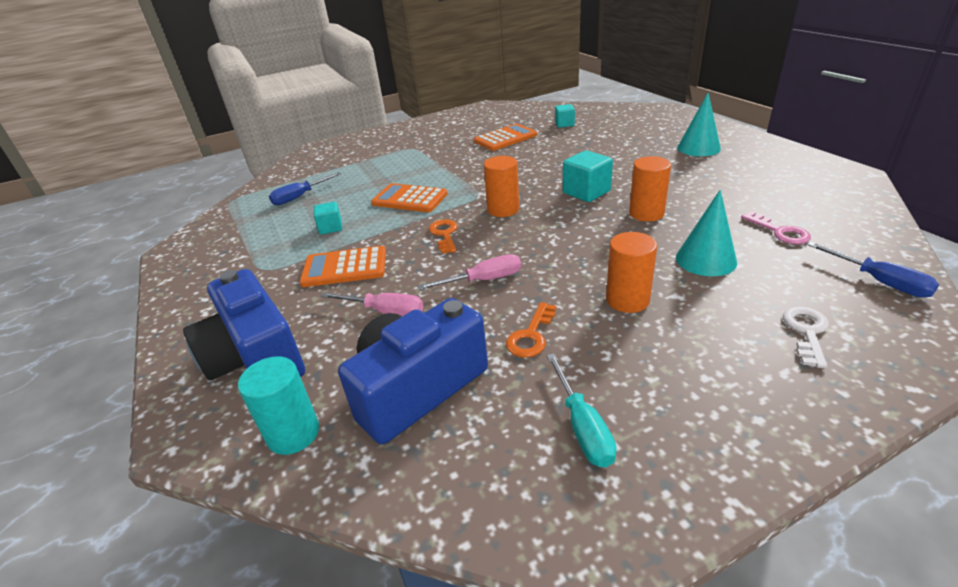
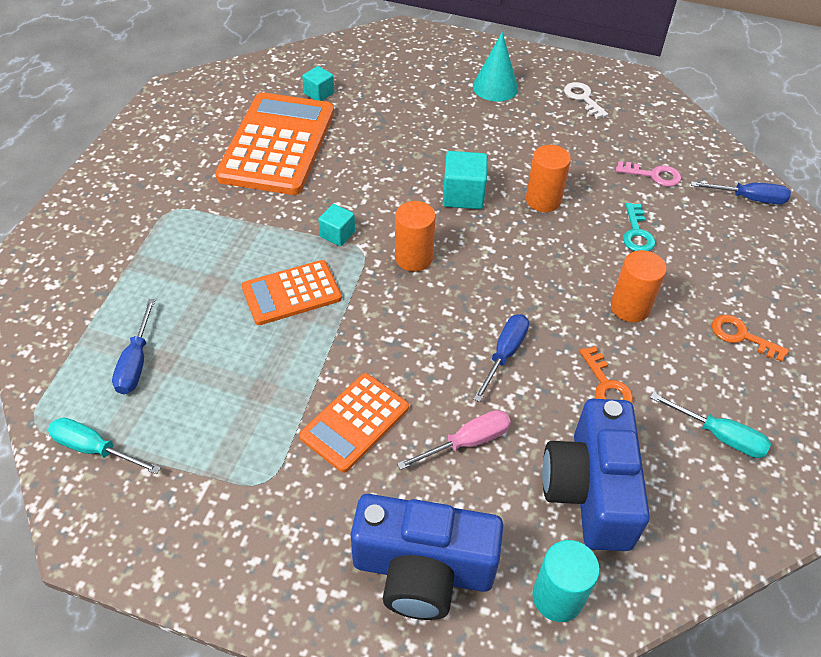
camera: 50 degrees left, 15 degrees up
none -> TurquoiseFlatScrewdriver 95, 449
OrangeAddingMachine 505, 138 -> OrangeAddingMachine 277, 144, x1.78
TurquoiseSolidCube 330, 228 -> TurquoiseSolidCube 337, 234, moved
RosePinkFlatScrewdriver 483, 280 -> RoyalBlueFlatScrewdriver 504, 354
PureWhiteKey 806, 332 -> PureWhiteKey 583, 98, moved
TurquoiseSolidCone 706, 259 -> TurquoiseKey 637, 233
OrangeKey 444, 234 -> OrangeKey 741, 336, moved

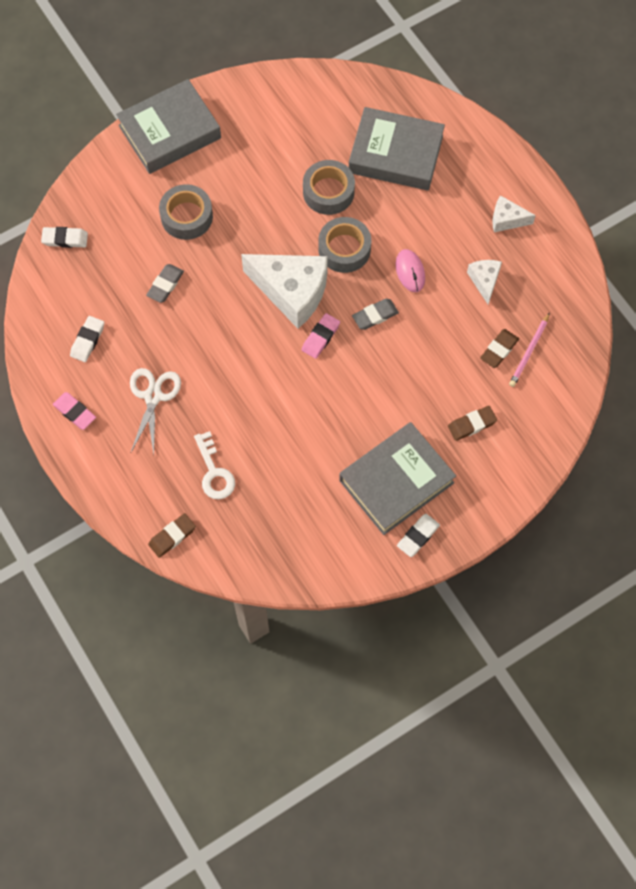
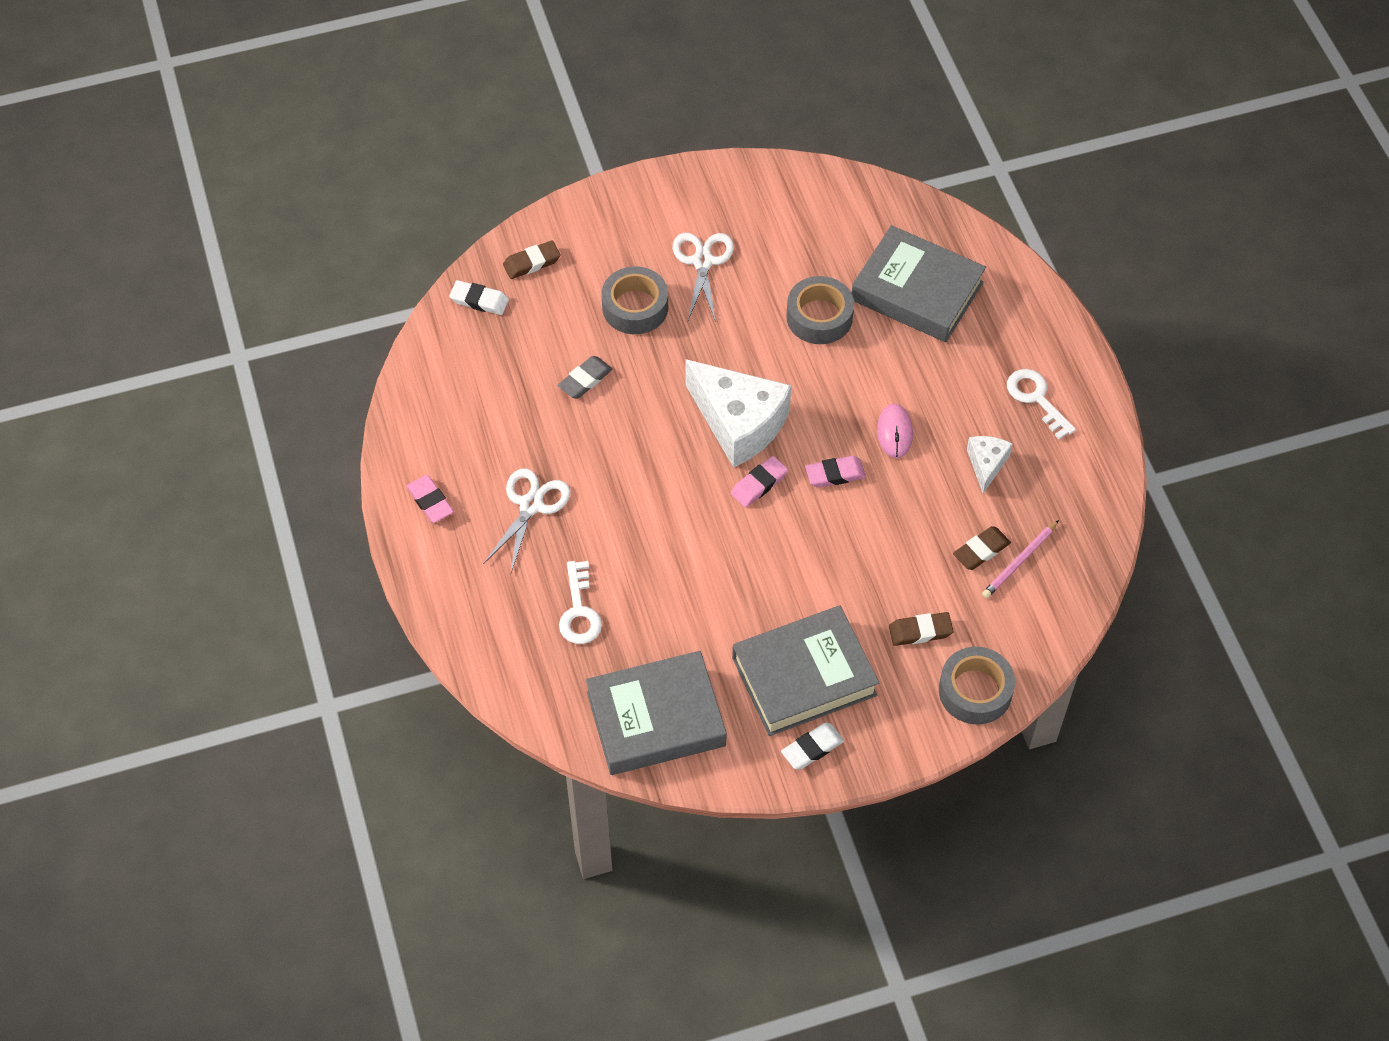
camera: 15 degrees right, 10 degrees down
BrownGumEraser 172, 536 -> BrownGumEraser 532, 262, moved
AshGreyHardcover 169, 132 -> AshGreyHardcover 656, 719, moved
none -> PureWhiteScissors 703, 262
AshGreyGumEraser 375, 315 -> RosePinkGumEraser 835, 474
AshGreyRollOfTape 344, 249 -> AshGreyRollOfTape 975, 691, moved
PureWhiteCheese 507, 220 -> PureWhiteKey 1036, 398
PureWhiteGumEraser 87, 340 -> none

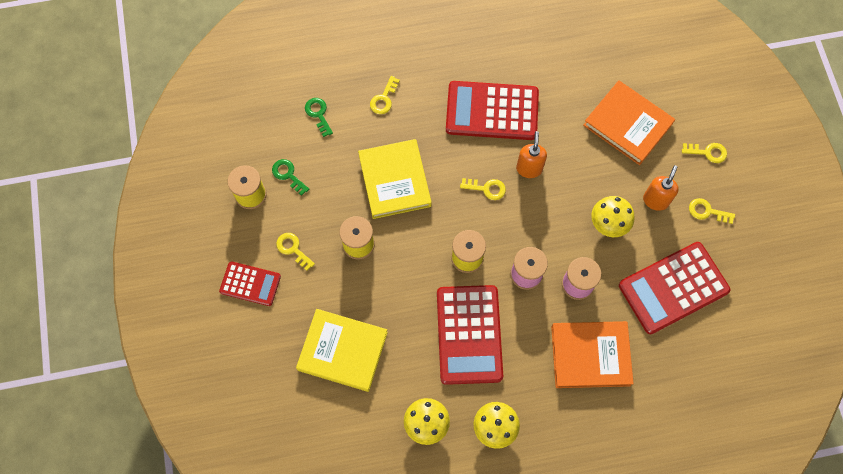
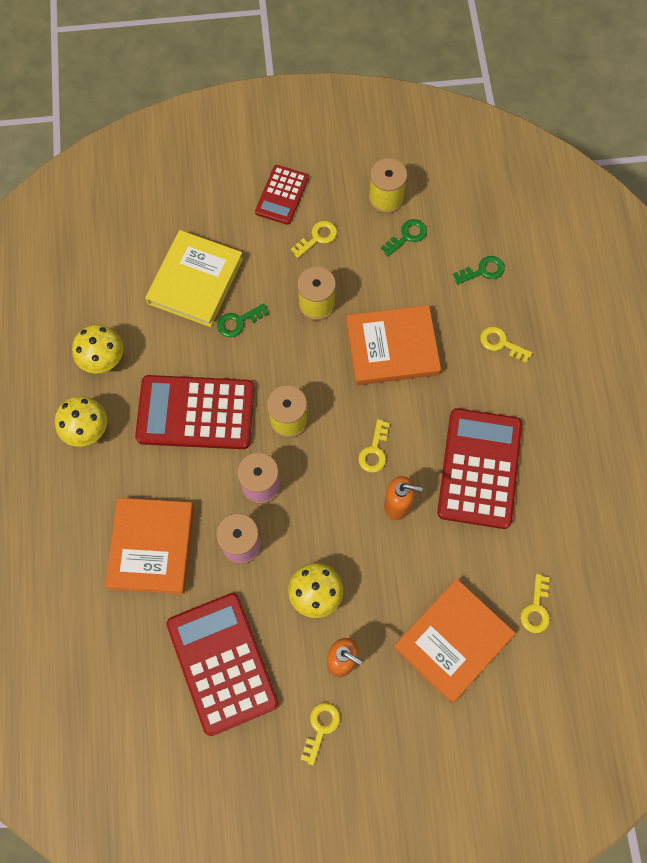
camera: 95 degrees right, 0 degrees up
none -> EmeraldKey 238, 322
BrightYellowHardcover 394, 181 -> OrangeHardcover 392, 347
BrightYellowKey 707, 152 -> BrightYellowKey 536, 608, moved

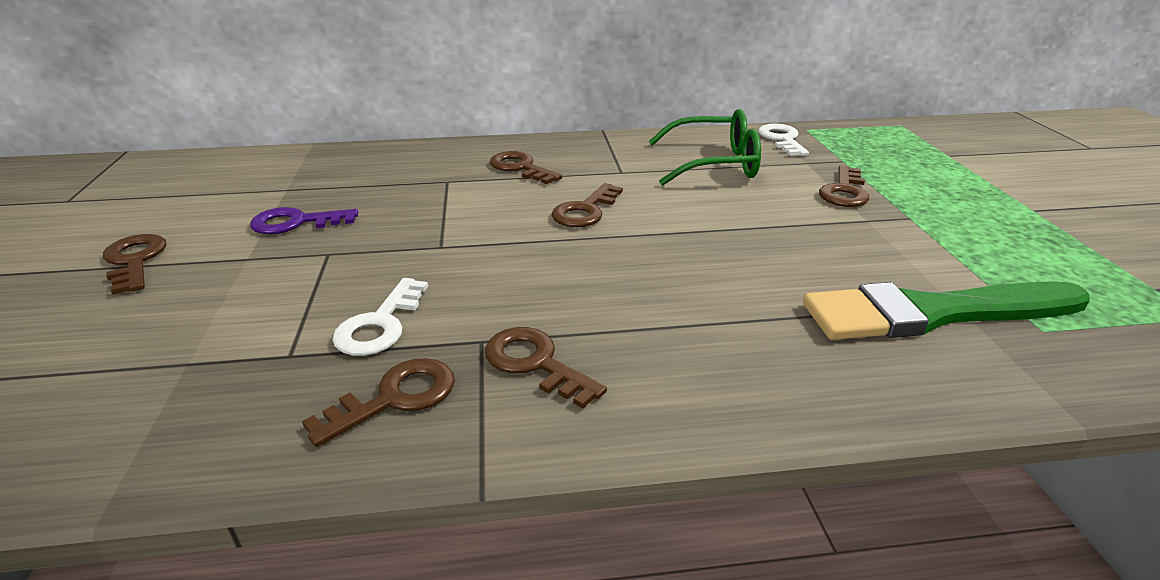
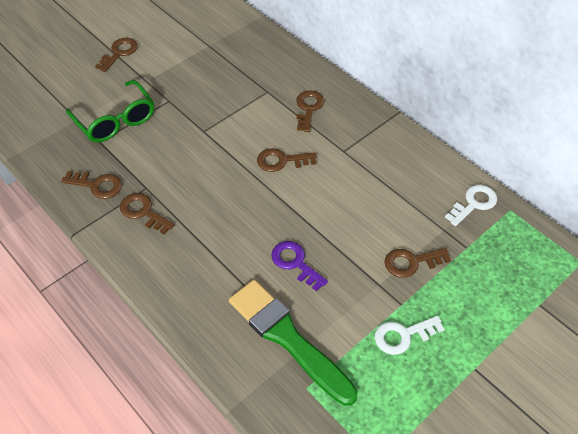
camera: 55 degrees right, 20 degrees up
EmeraldGlasses 715, 164 -> EmeraldGlasses 116, 121, moved
BrownKey 535, 363 -> BrownKey 143, 212, 60 degrees counterclockwise
PurpleKey 296, 223 -> PurpleKey 295, 263, moved
PureWhiteKey 380, 324 -> PureWhiteKey 403, 335, moved

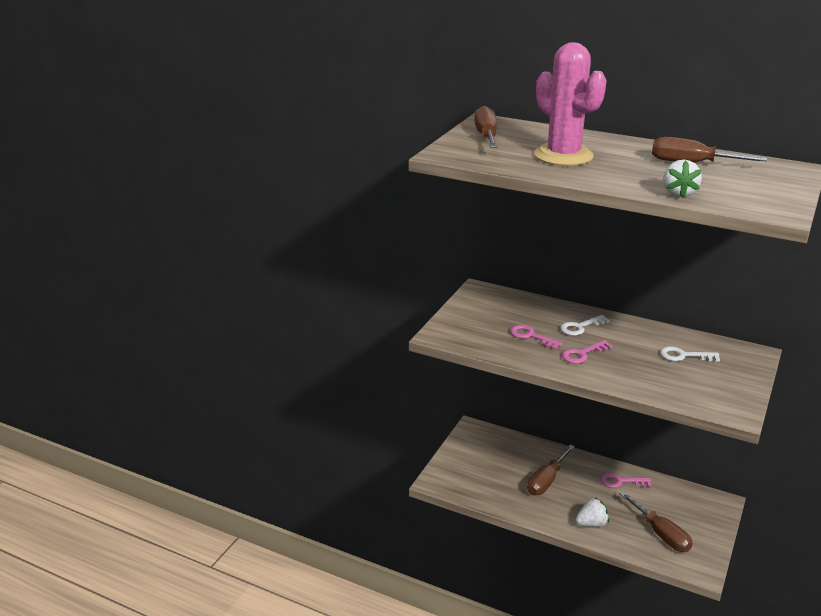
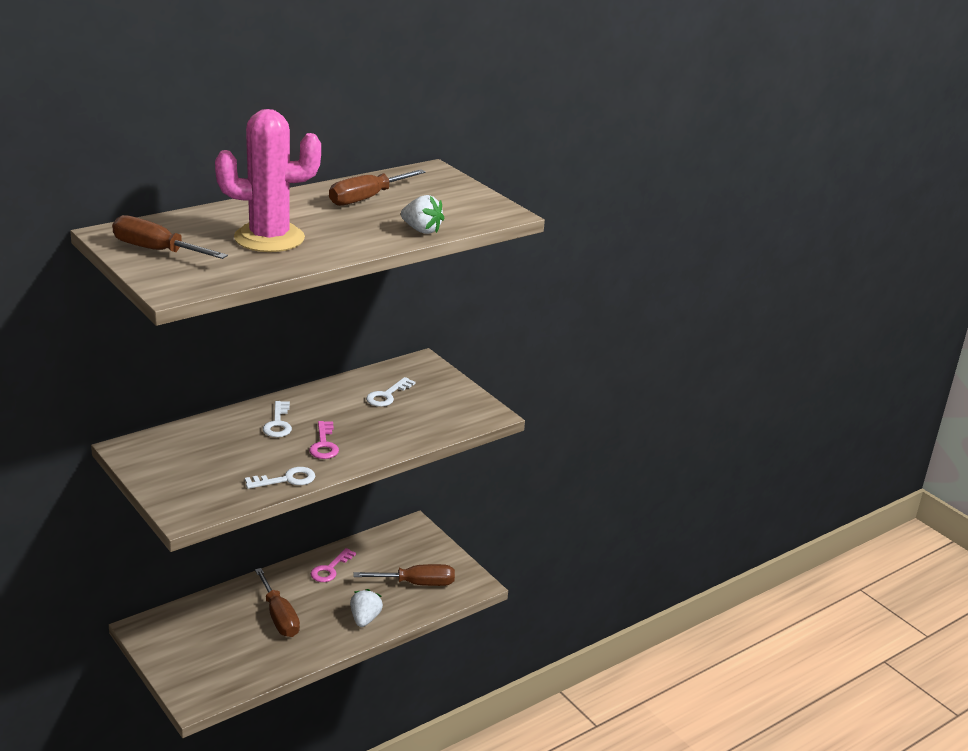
camera: 65 degrees left, 0 degrees up
none -> PureWhiteKey 286, 479
RosePinkKey 531, 336 -> none

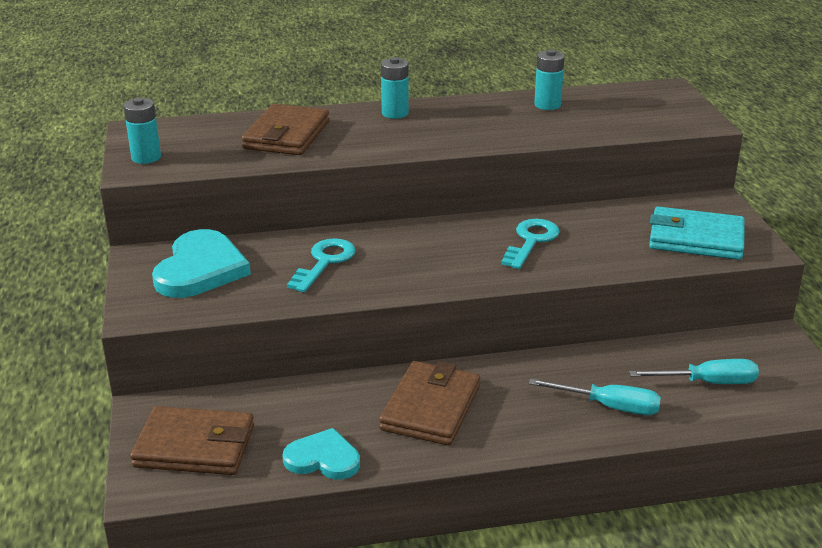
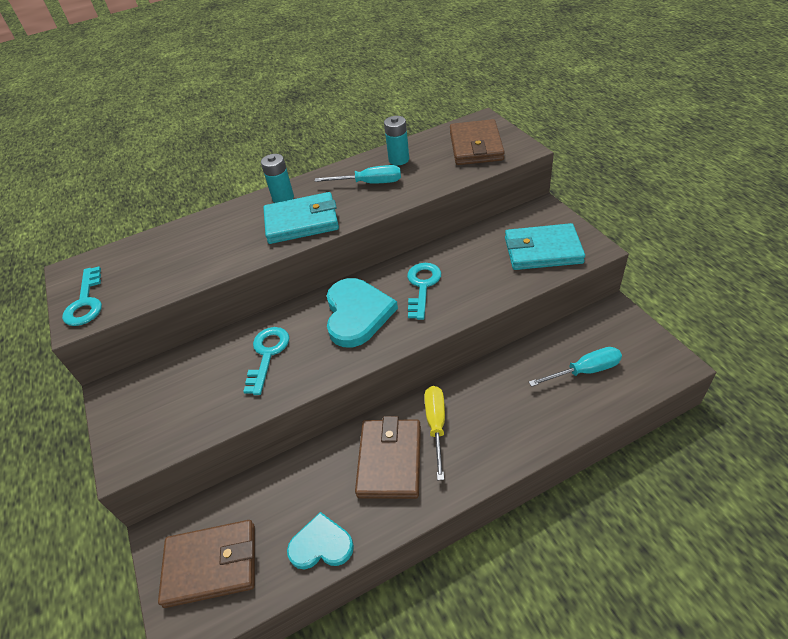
camera: 10 degrees left, 15 degrees up
TurquoiseBattery 146, 157 -> TurquoiseKey 86, 302
none -> TurquoiseBillfold 302, 222
TurquoiseFlatScrewdriver 609, 406 -> TurquoiseFlatScrewdriver 370, 183, moved
TurquoiseHeartShape 200, 269 -> TurquoiseHeartShape 357, 314, moved
none -> BrightYellowFlatScrewdriver 436, 426
BrownBillfold 286, 135 -> BrownBillfold 475, 146, moved

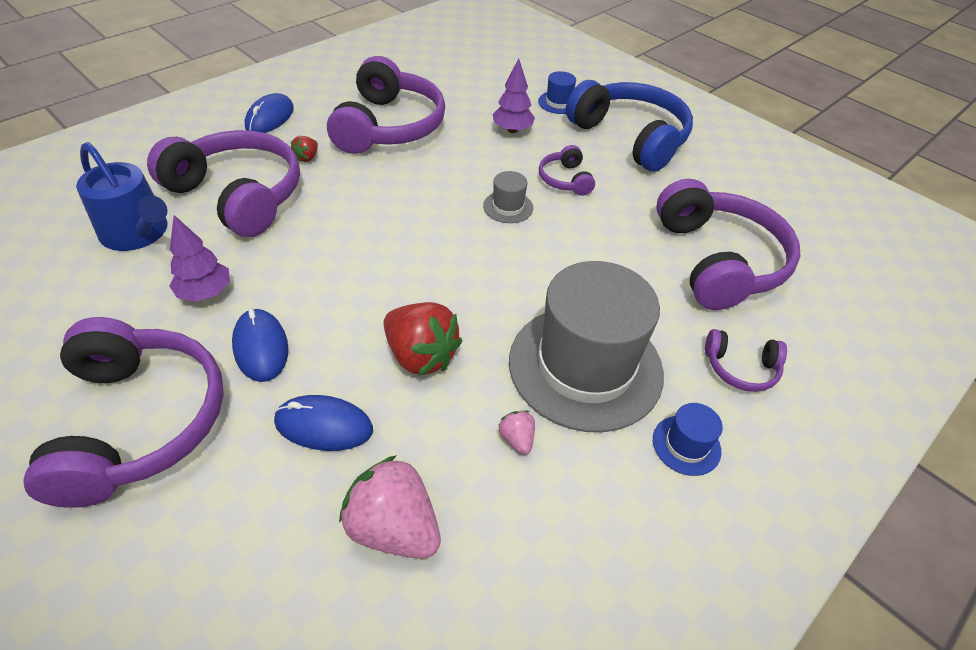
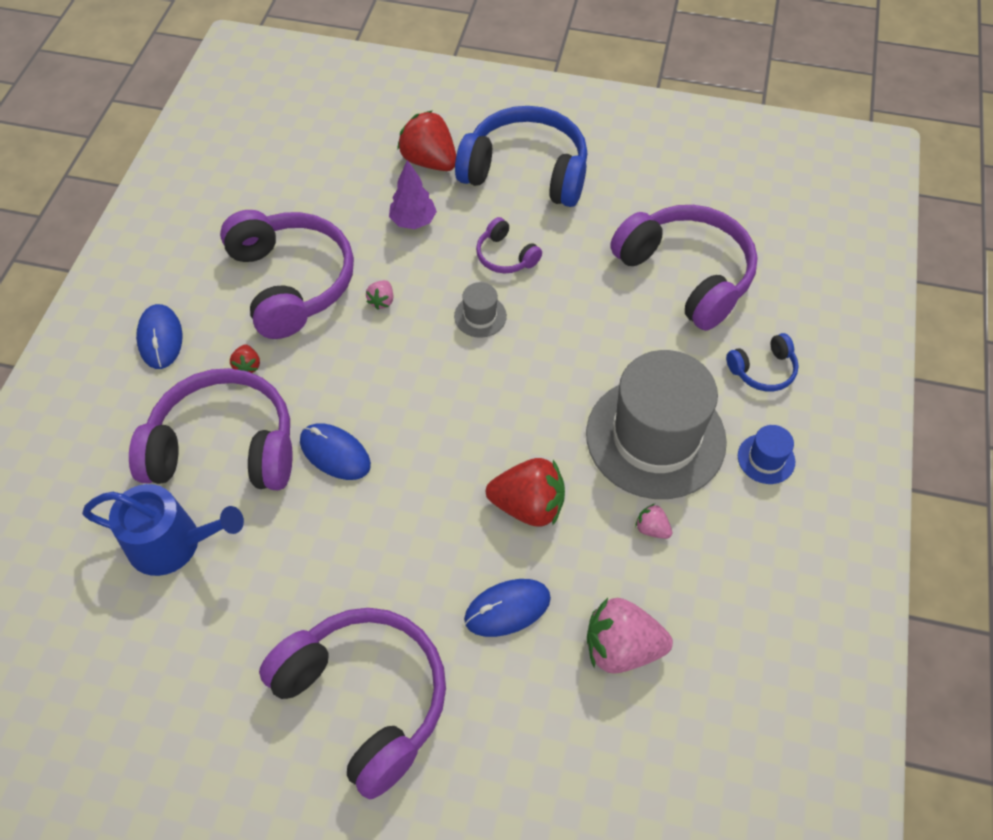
camera: 30 degrees left, 10 degrees up
RoyalBlueMouse 261, 347 -> RoyalBlueMouse 335, 453, moved
none -> RosePinkStrawberry 382, 301
RoyalBlueTallHat 558, 103 -> ScarletStrawberry 429, 161
PurpleOverEarHeadphones 740, 368 -> RoyalBlueOverEarHeadphones 763, 370
PurpleFirTree 205, 293 -> none

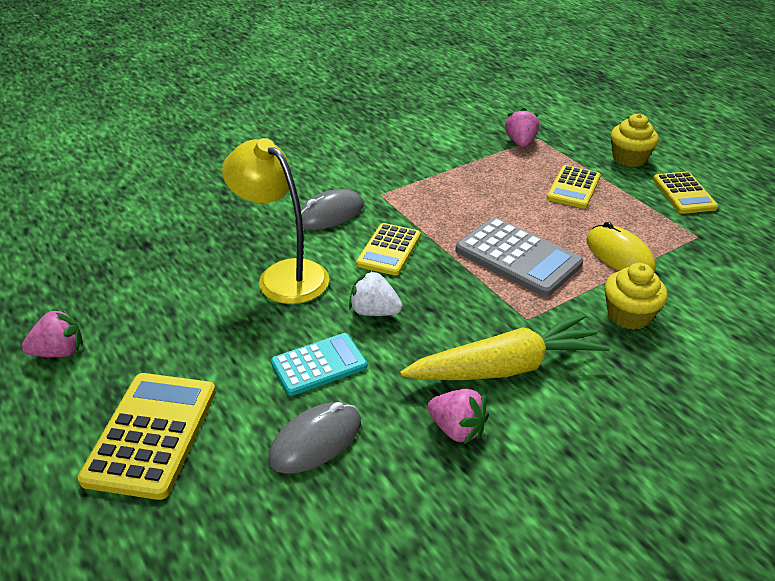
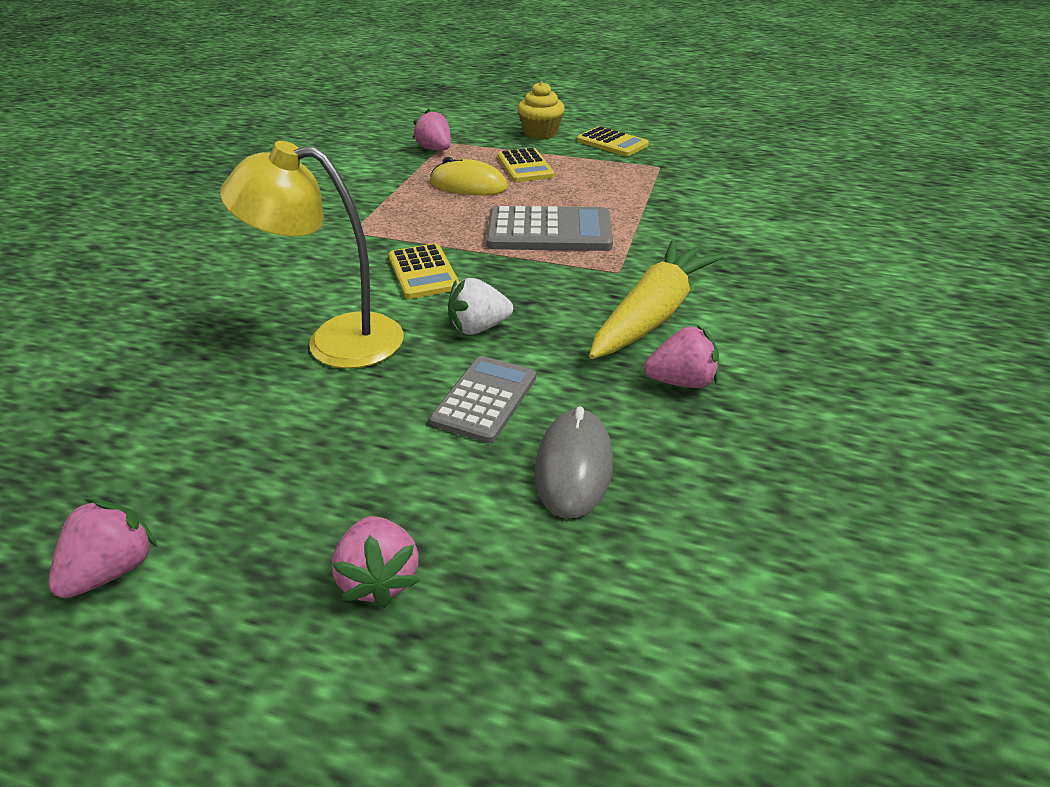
camera: 40 degrees left, 0 degrees up
BrightYellowAddingMachine 151, 434 -> RosePinkStrawberry 379, 578
BrightYellowMouse 619, 255 -> BrightYellowMouse 468, 185, moved
TurquoiseAddingMachine 319, 365 -> AshGreyAddingMachine 485, 399
AshGreyMouse 329, 214 -> none
BrightYellowMuffin 629, 315 -> none

